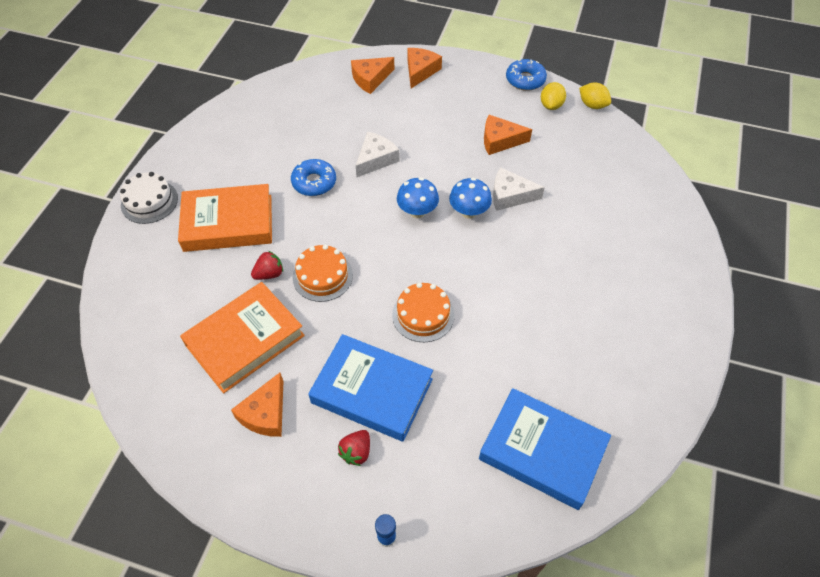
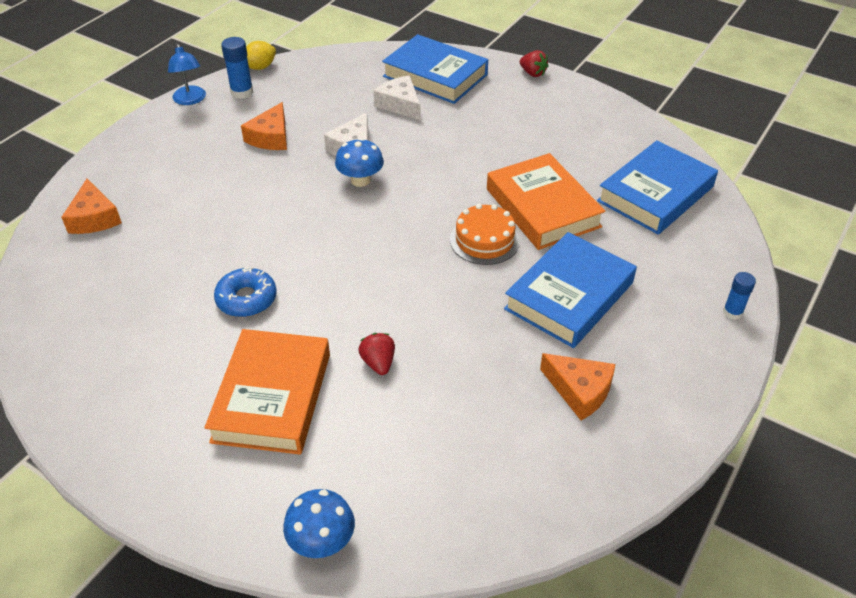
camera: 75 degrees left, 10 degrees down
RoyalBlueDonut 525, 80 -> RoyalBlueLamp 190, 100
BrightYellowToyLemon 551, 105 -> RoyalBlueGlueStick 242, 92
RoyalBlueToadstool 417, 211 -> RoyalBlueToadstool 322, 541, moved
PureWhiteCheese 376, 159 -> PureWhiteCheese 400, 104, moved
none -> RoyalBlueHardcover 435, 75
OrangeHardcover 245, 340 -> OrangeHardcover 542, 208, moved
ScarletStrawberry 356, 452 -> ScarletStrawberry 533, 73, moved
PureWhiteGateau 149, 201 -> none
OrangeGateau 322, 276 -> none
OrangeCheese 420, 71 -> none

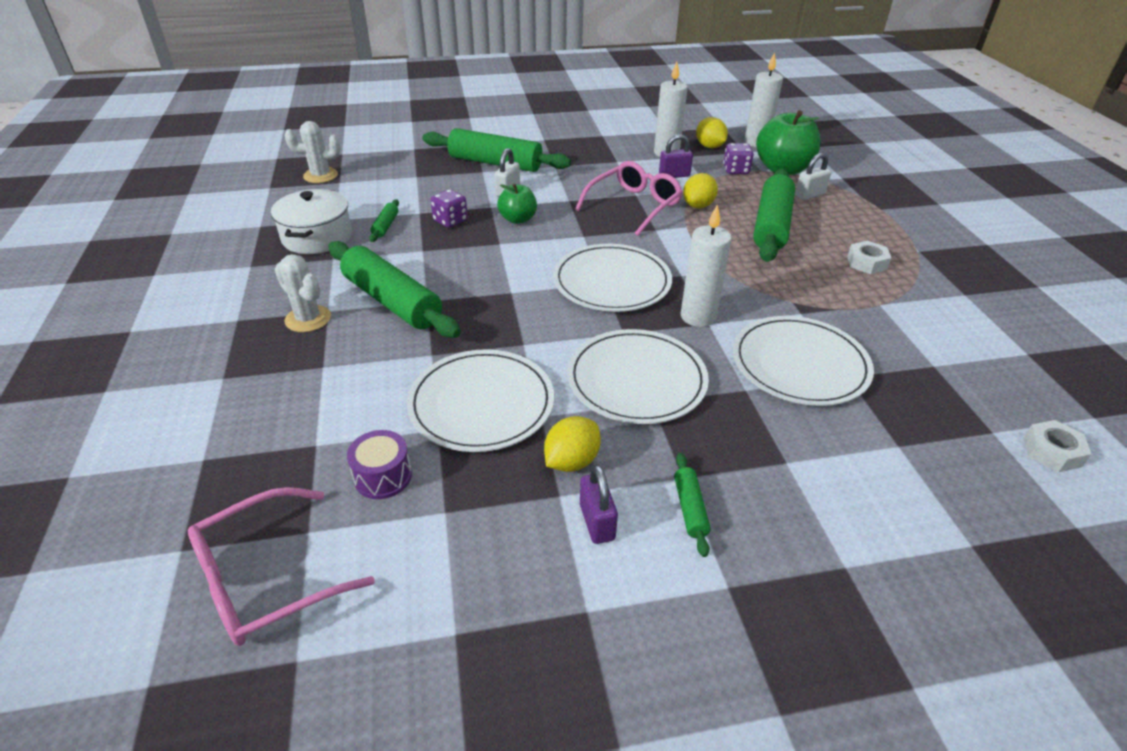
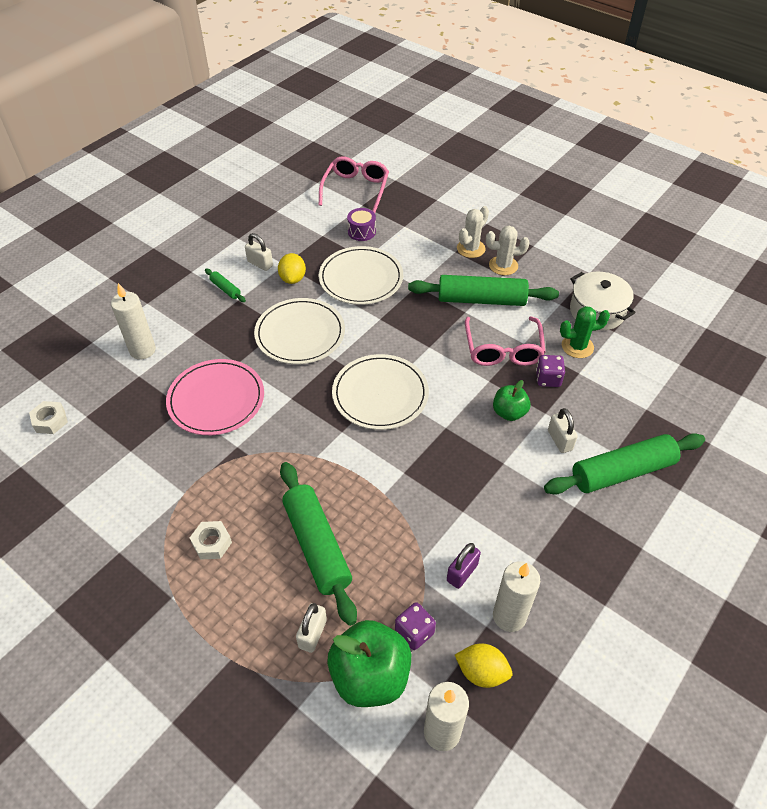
camera: 140 degrees right, 10 degrees up
PureWhiteCandle 698, 317 -> PureWhiteCandle 142, 350, moved
PureWhitePlate 800, 364 -> RosePinkPlate 216, 399
PurpleSmallLock 597, 522 -> PureWhiteSmallLock 260, 264
PureWhitePricklyPlant 320, 176 -> PureWhitePricklyPlant 471, 249, moved
RosePinkGlasses 634, 206 -> RosePinkGlasses 503, 349, moved
EmeraldPastryRoller 385, 226 -> EmeraldPricklyPlant 577, 346
BrightYellowToyLemon 698, 205 -> none

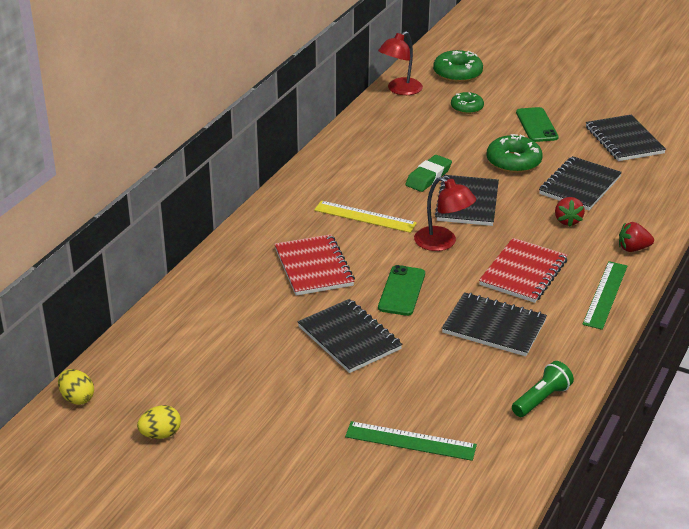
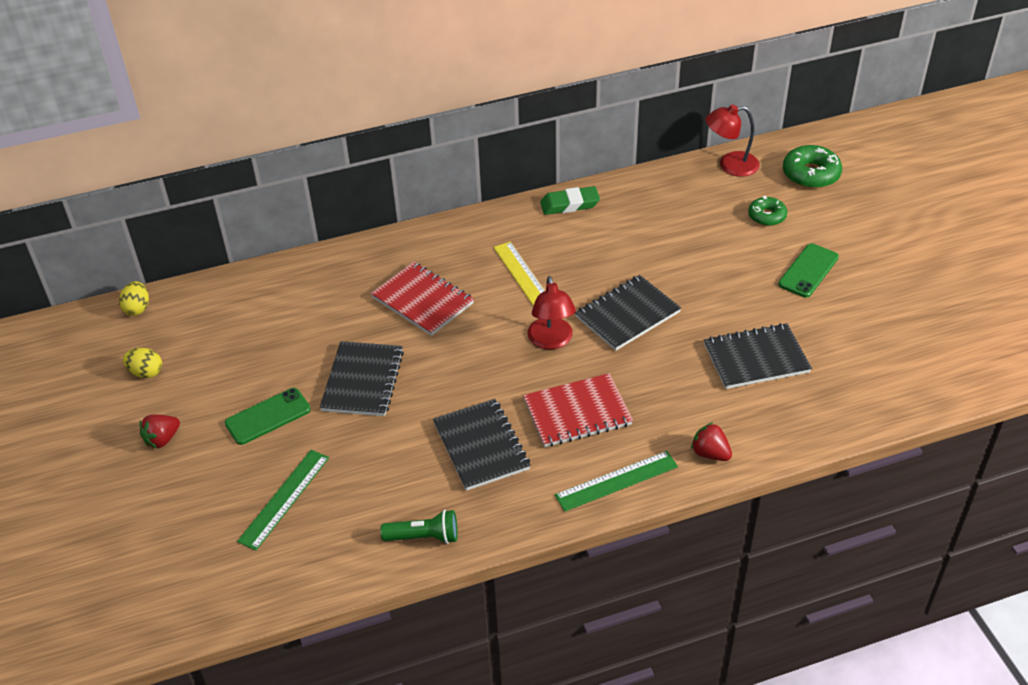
camera: 45 degrees right, 10 degrees up
ScarletStrawberry 567, 221 -> ScarletStrawberry 162, 439, moved
EmeraldMobilePhone 401, 291 -> EmeraldMobilePhone 268, 416, moved
EmeraldRuler 410, 441 -> EmeraldRuler 284, 499, 60 degrees clockwise
ScarletNotepad 314, 267 -> ScarletNotepad 422, 300, 75 degrees counterclockwise
EmeraldGumEraser 428, 177 -> EmeraldGumEraser 570, 204, moved
EmeraldDonut 513, 162 -> none
JetBlackNotepad 624, 140 -> none

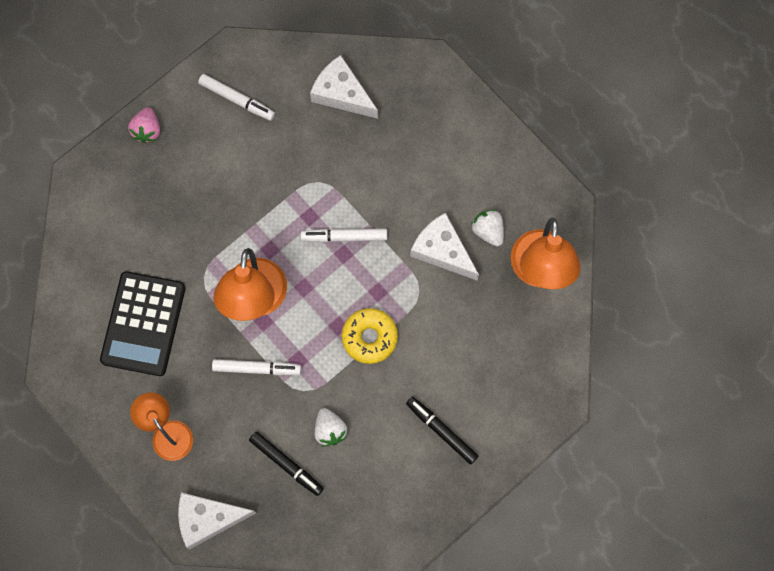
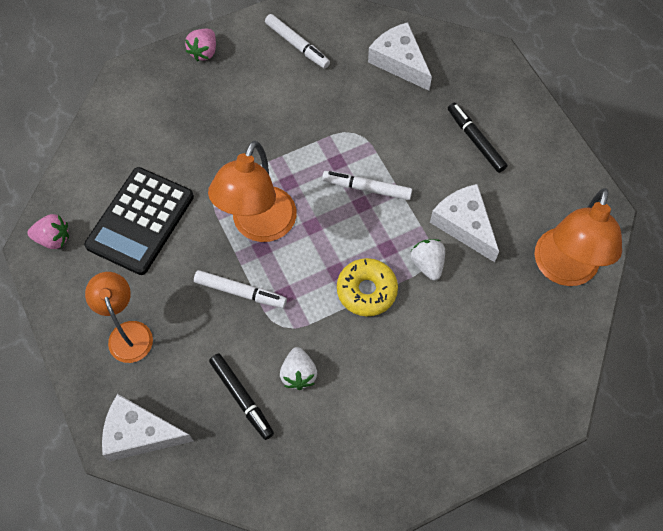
camera: 15 degrees right, 10 degrees down
none -> RosePinkStrawberry 53, 239
PureWhiteStrawberry 488, 231 -> PureWhiteStrawberry 427, 264, moved
JetBlackMarkerPen 441, 431 -> JetBlackMarkerPen 475, 140, moved

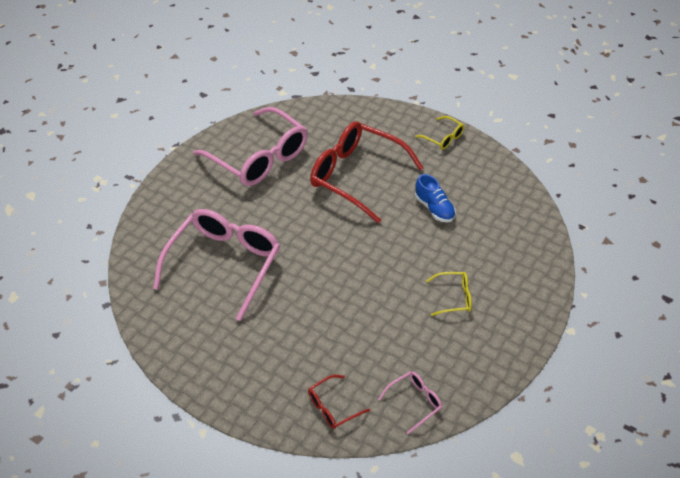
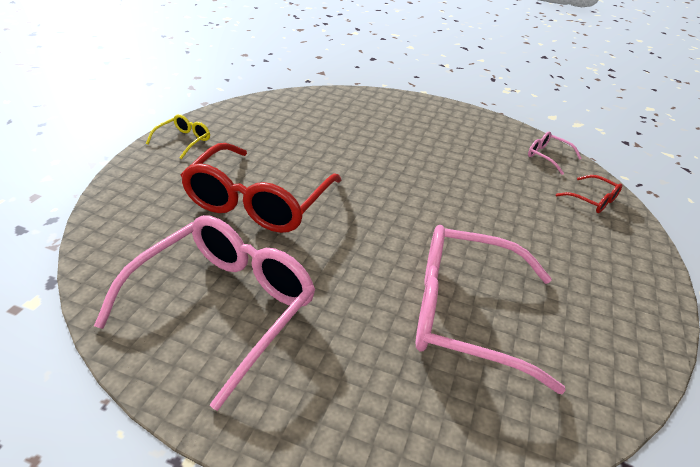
camera: 105 degrees left, 10 degrees down
RoyalBlueShoe 434, 208 -> none
BrightYellowGlasses 454, 297 -> none

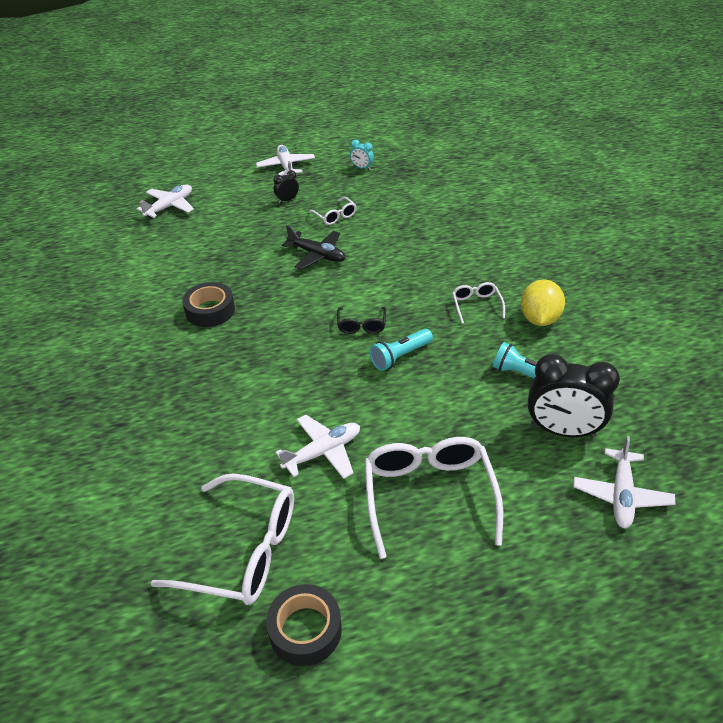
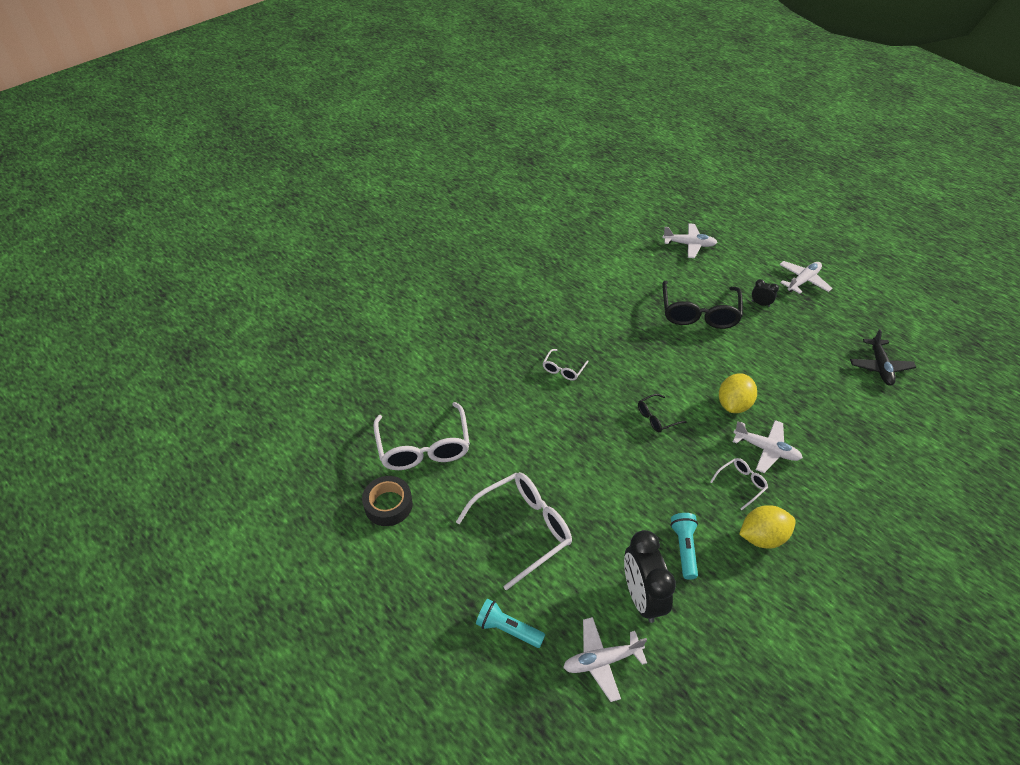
camera: 60 degrees right, 5 degrees up
TurquoiseTorch 400, 356 -> TurquoiseTorch 507, 629, moved
PureWhiteGlasses 335, 216 -> PureWhiteGlasses 563, 369, moved
none -> JetBlackGlasses 699, 313
none -> BrightYellowToyLemon 733, 404
PureWhiteToyPlane 323, 452 -> PureWhiteToyPlane 766, 449, moved
JetBlackToyPlane 317, 255 -> JetBlackToyPlane 880, 367, moved
JetBlackRollOfTape 210, 310 -> none
TurquoiseAlarmClock 362, 168 -> none

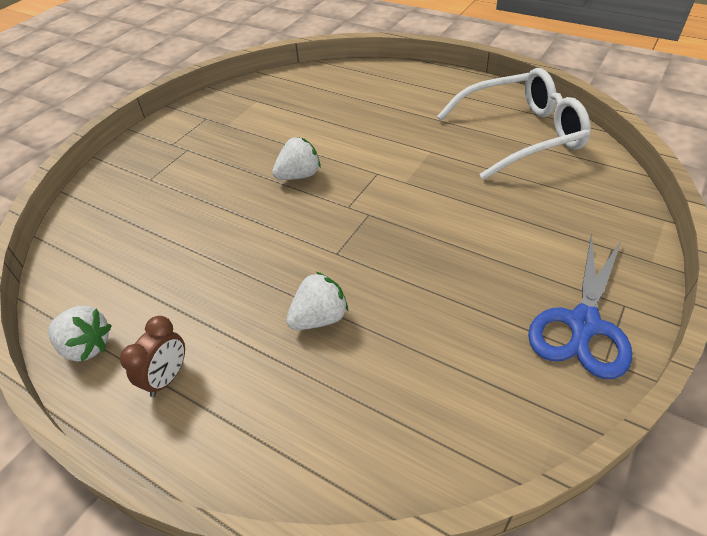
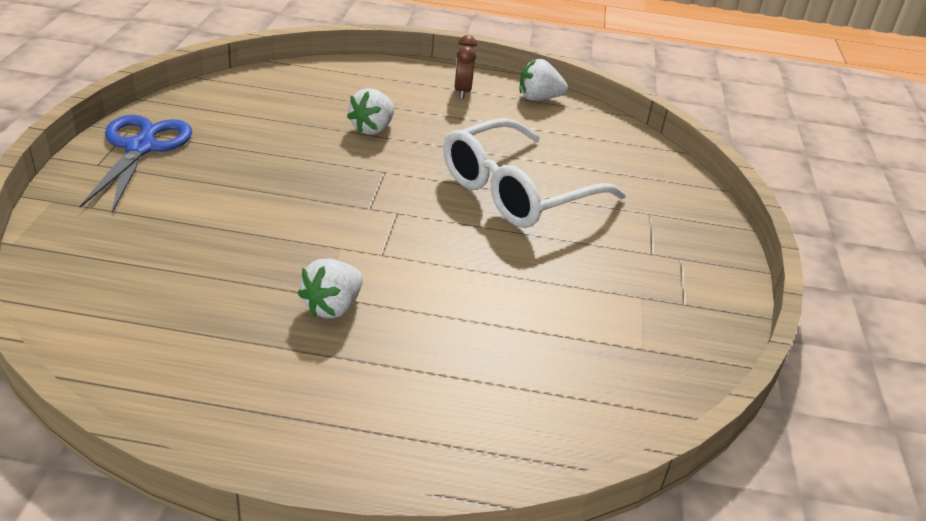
camera: 150 degrees right, 10 degrees down
PureWhiteStrawberry 299, 175 -> PureWhiteStrawberry 332, 307, moved
PureWhiteGlasses 521, 134 -> PureWhiteGlasses 517, 191, moved

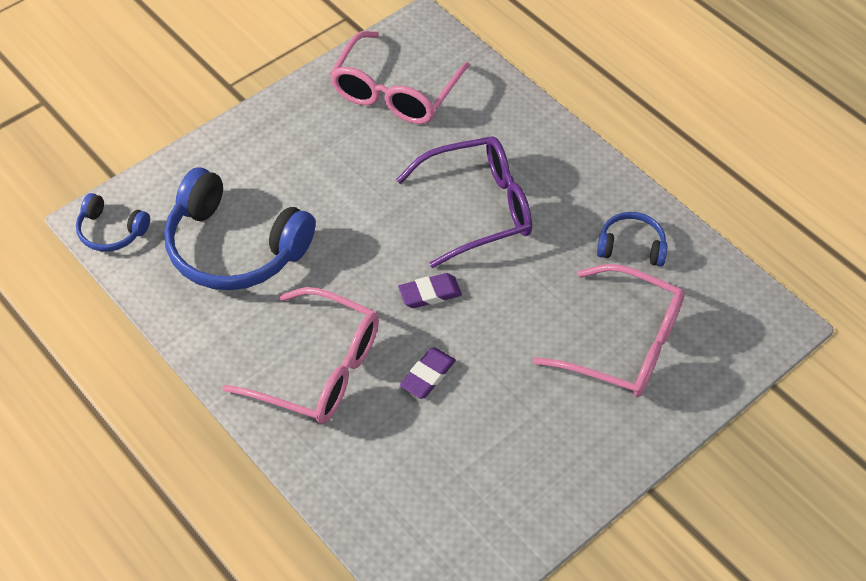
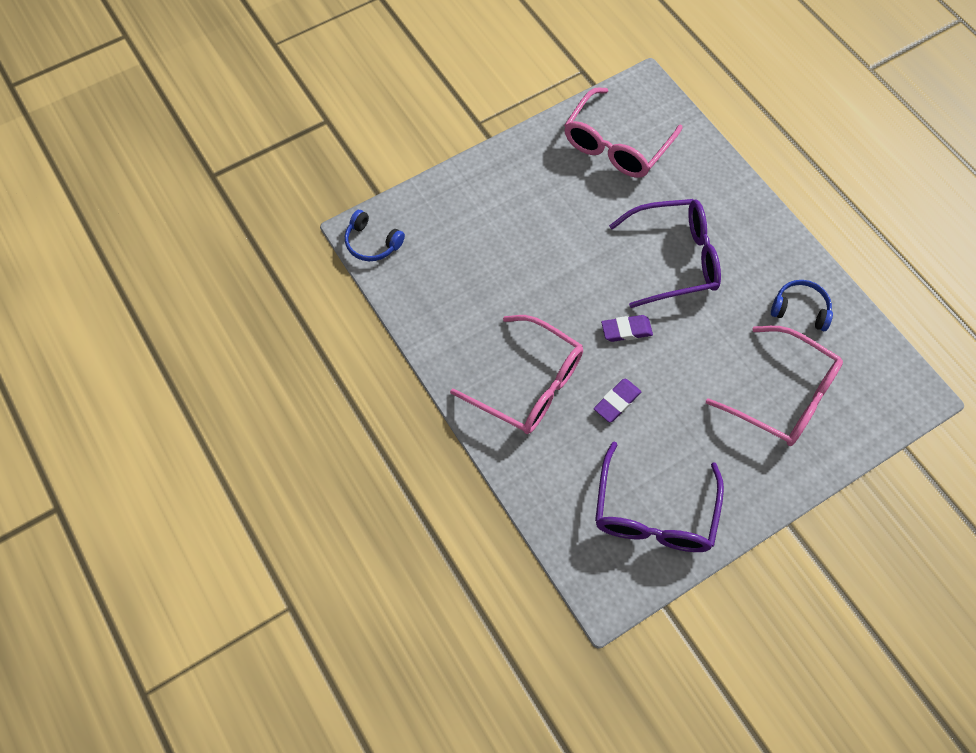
camera: 10 degrees right, 10 degrees up
none -> PurpleGlasses 654, 513
RoyalBlueOverEarHeadphones 234, 248 -> none

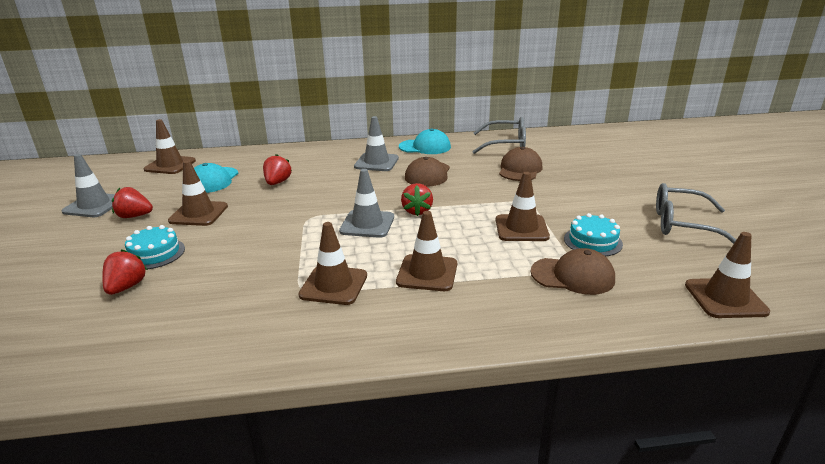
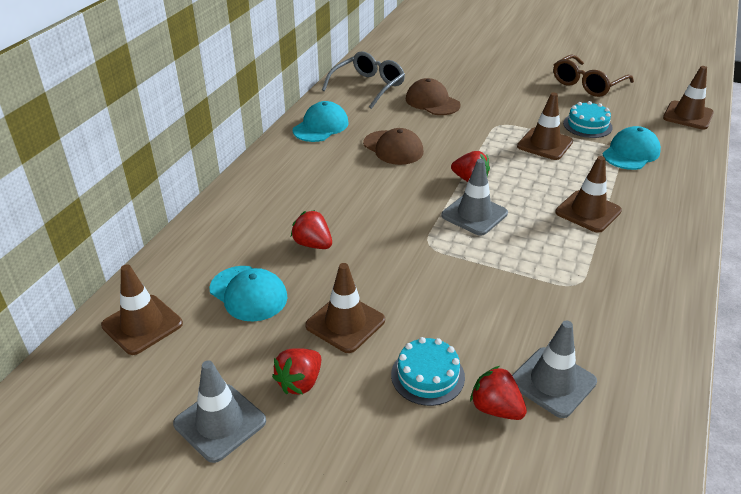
camera: 60 degrees left, 10 degrees up
AshGreySafetyCone 376, 162 -> AshGreySafetyCone 552, 382, moved
AshGreyGlasses 682, 224 -> BrownGlasses 587, 84
BrownBaseballCap 573, 276 -> TurquoiseBaseballCap 631, 153
BrownSafetyCone 333, 285 -> none

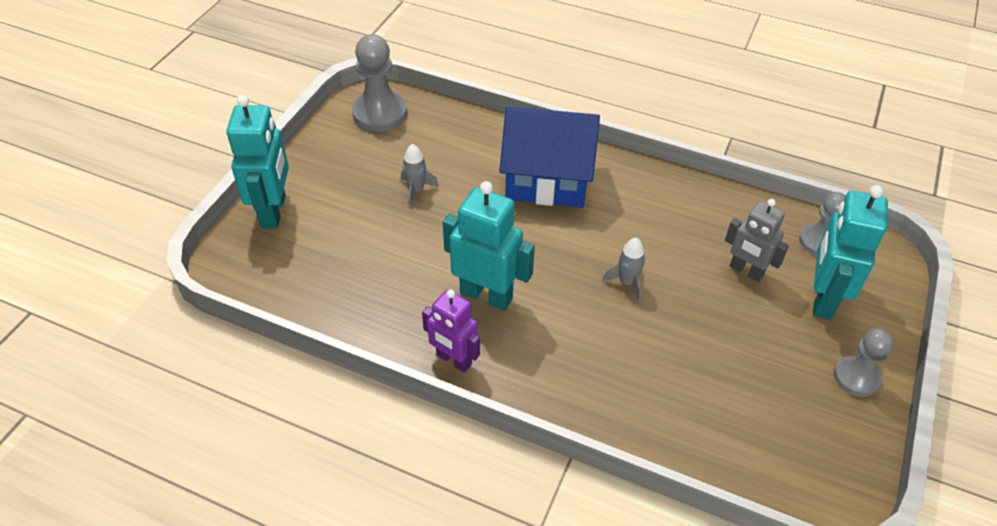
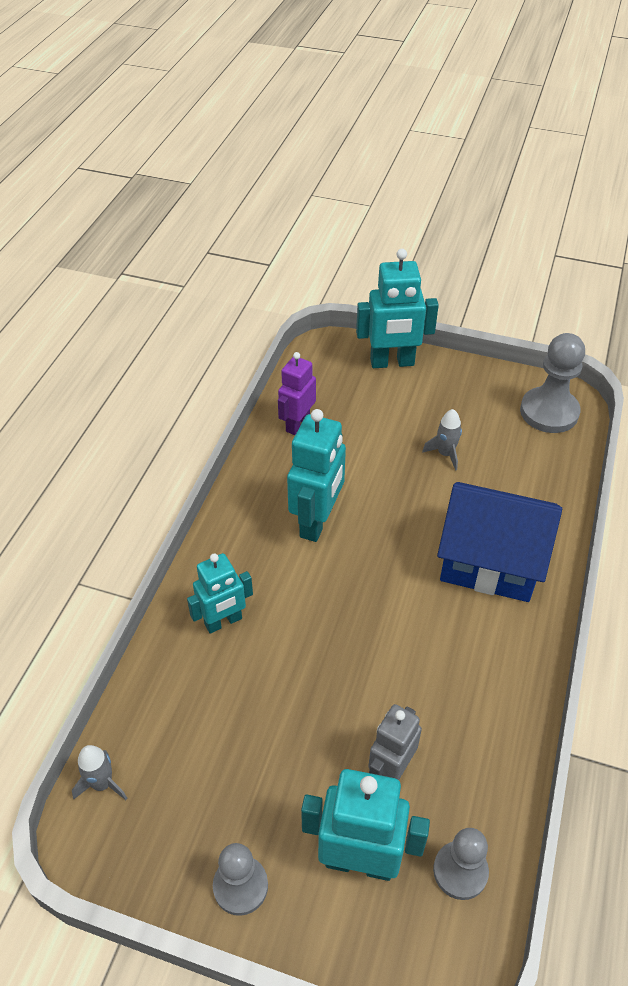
camera: 85 degrees right, 0 degrees up
AshGreyToyRocket 627, 282 -> AshGreyToyRocket 102, 783, moved
none -> TurquoiseToyRobot 223, 622
PurpleToyRobot 453, 360 -> PurpleToyRobot 297, 424, moved
RoyalBlueCottage 547, 181 -> RoyalBlueCottage 490, 562, 75 degrees counterclockwise

